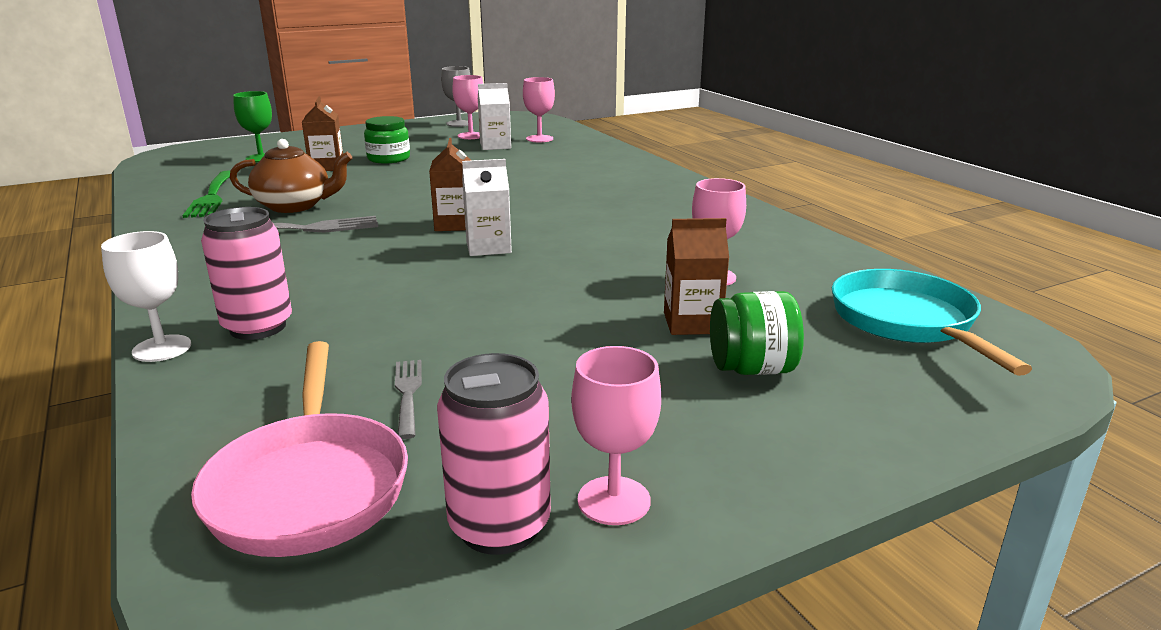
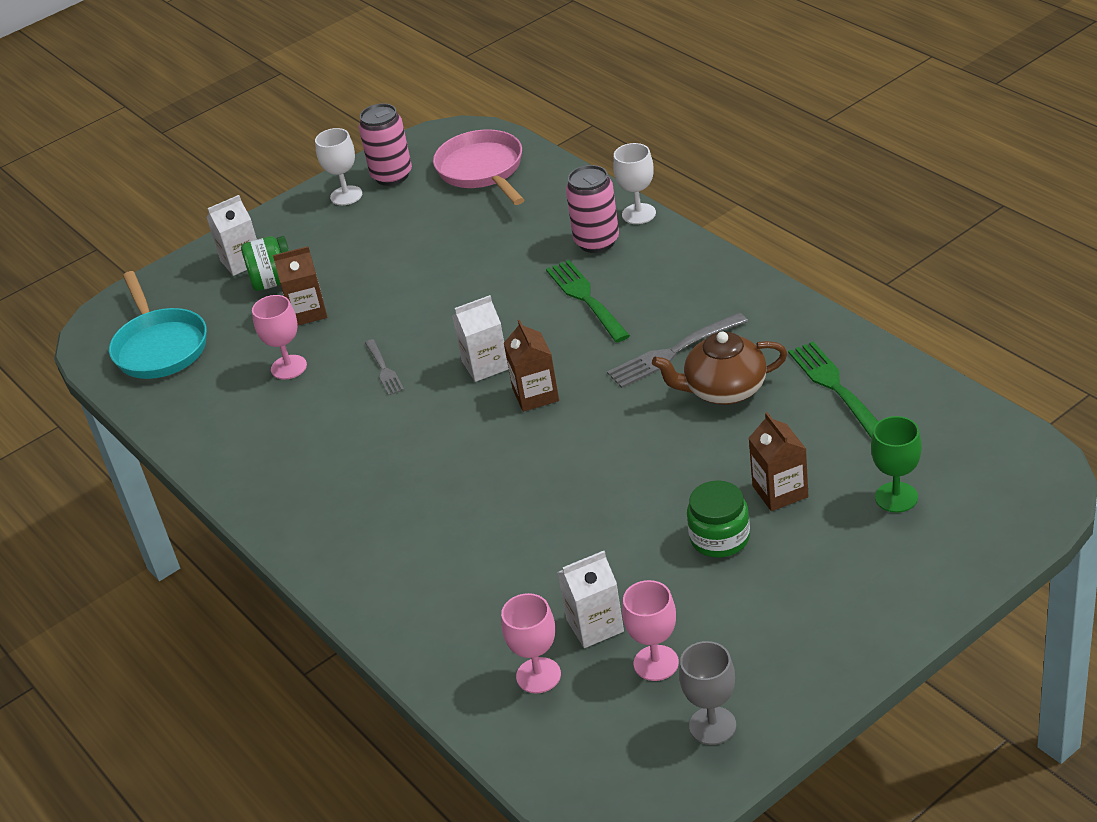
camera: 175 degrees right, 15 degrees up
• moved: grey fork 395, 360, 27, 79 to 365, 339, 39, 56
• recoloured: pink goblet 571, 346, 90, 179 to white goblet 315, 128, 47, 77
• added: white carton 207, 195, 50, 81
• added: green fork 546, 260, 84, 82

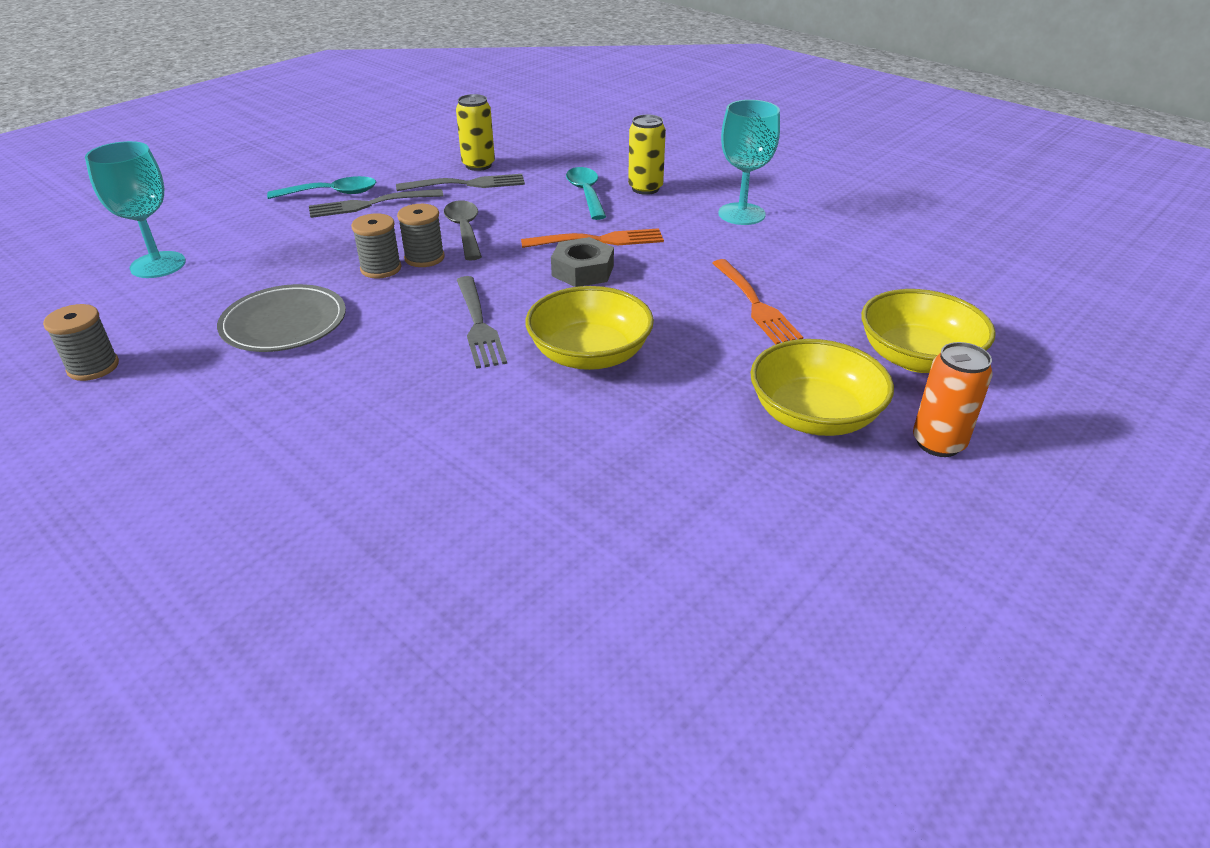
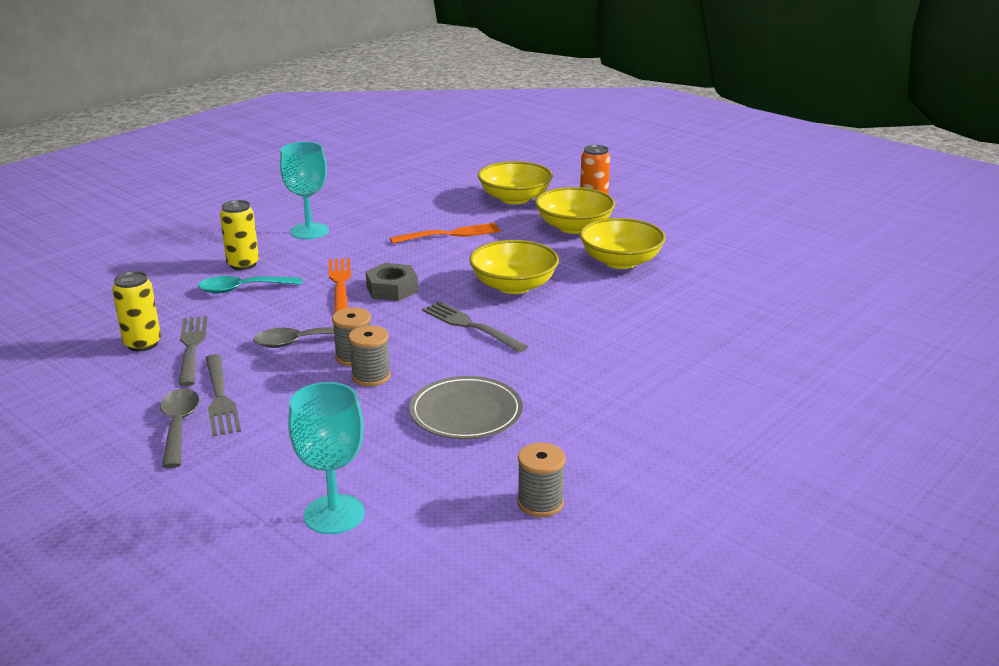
camera: 90 degrees left, 10 degrees down
• recoloured: turquoise spoon 267, 176, 109, 23 to grey spoon 160, 389, 39, 79
• turned: grey fork 457, 276, 50, 93 = 422, 302, 106, 50 120 degrees counterclockwise
• added: yellow bowl 580, 218, 86, 51

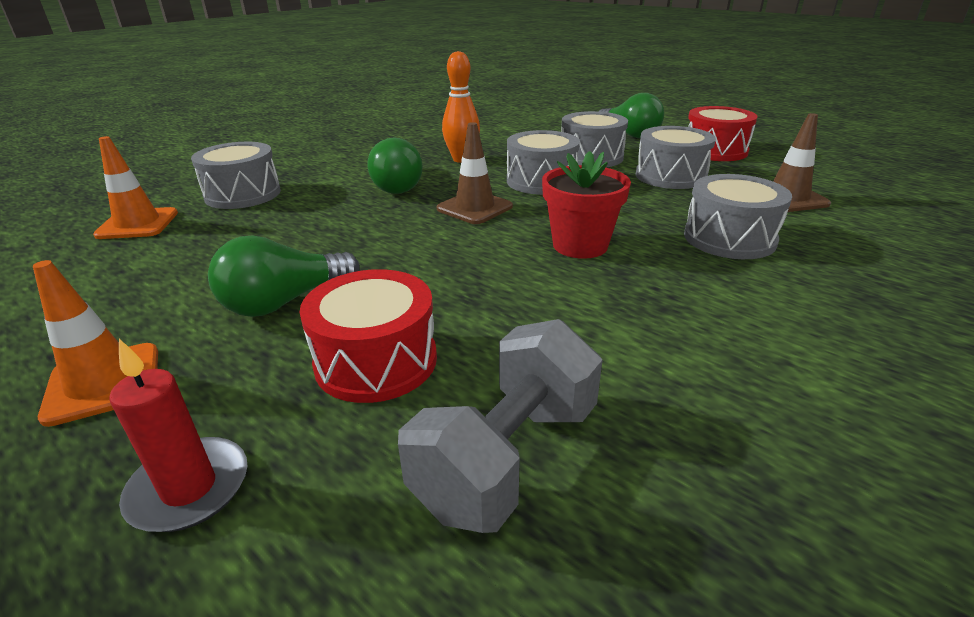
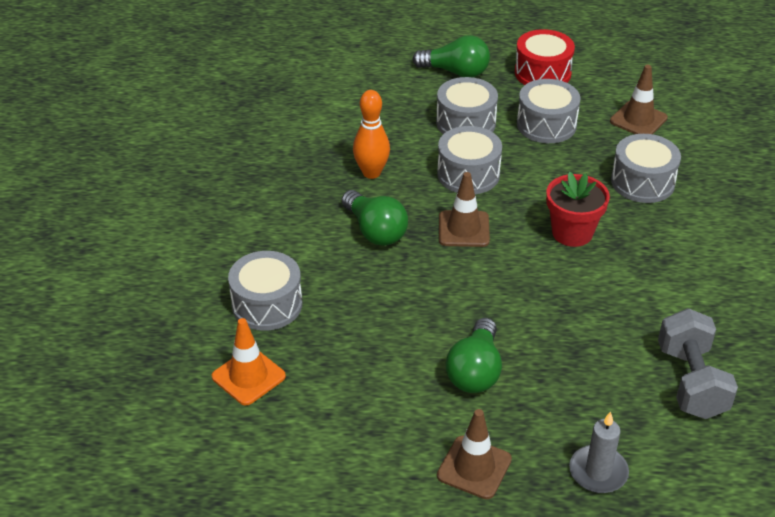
camera: 40 degrees left, 10 degrees up
• recoloured: orange traffic cone 33, 260, 125, 167 to brown traffic cone 437, 409, 75, 90
• recoloured: red candle 109, 339, 138, 193 to grey candle 569, 411, 60, 82
• removed: red drum 300, 269, 137, 134

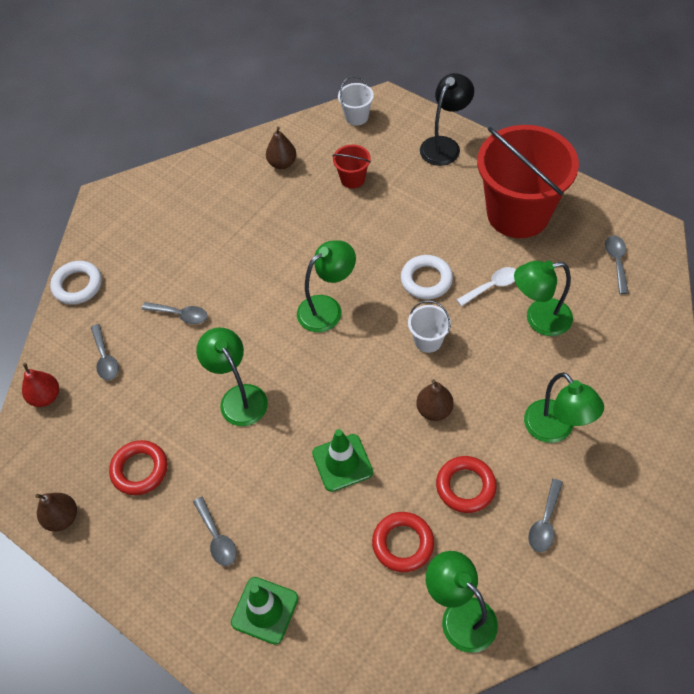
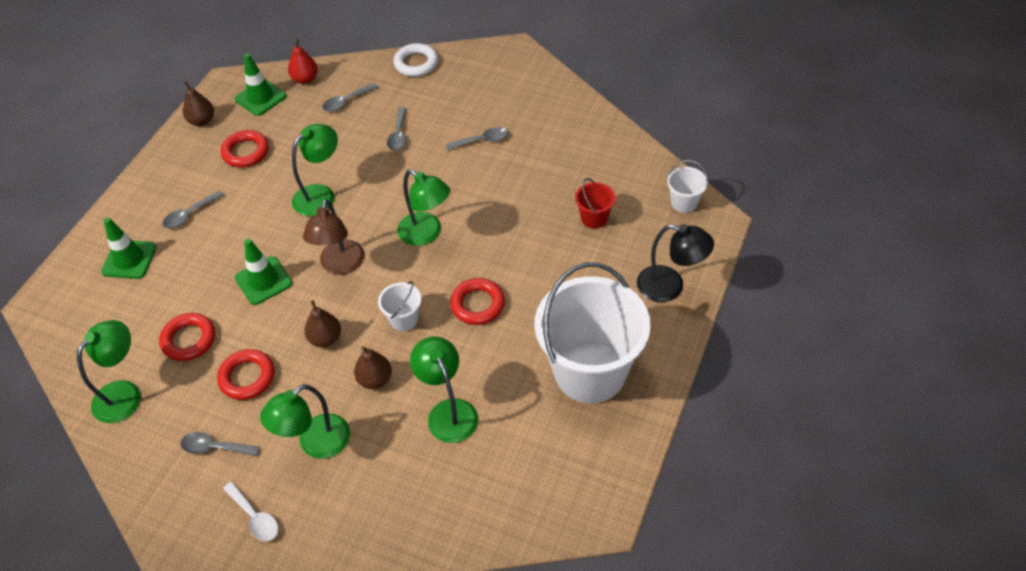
camera: 75 degrees right, 5 degrees down
• moved: brown pear 266, 126, 30, 43 to 354, 346, 38, 43
• recoloured: white ring 401, 255, 52, 44 to red ring 450, 278, 55, 47
• moved: white spoon 457, 267, 59, 39 to 223, 482, 55, 59
• recoloured: red bucket 477, 125, 102, 113 to white bucket 535, 262, 116, 141
• moved: grey spoon 605, 235, 24, 59 to 446, 127, 63, 23
• added: green traffic cone 235, 54, 51, 62
• added: brown lamp 303, 199, 61, 76

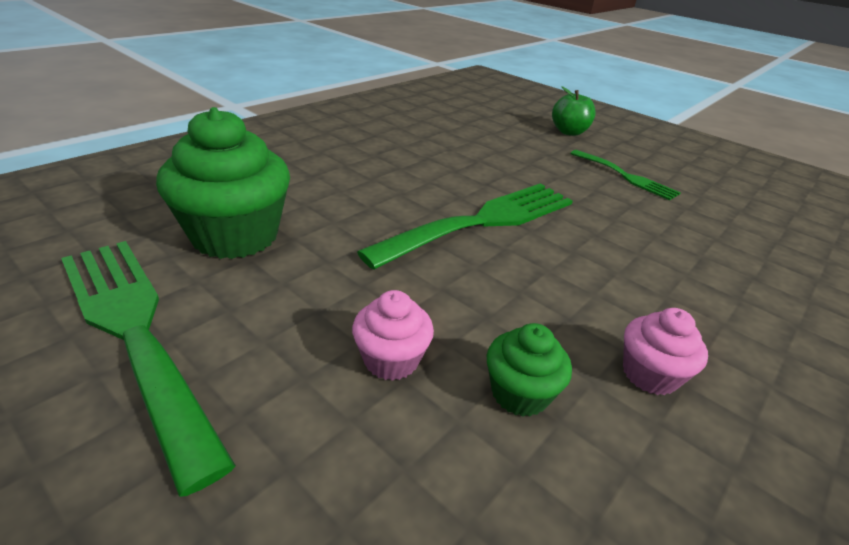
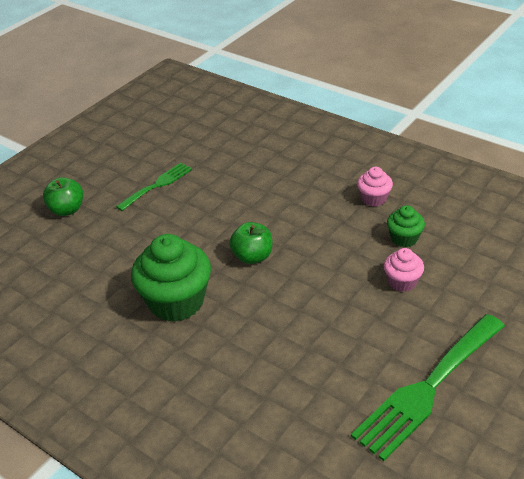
camera: 90 degrees left, 5 degrees up
• moved: green cupcake 156, 107, 134, 152 to 131, 234, 80, 88
• replaced: green fork 357, 183, 216, 87 to green apple 229, 222, 43, 42

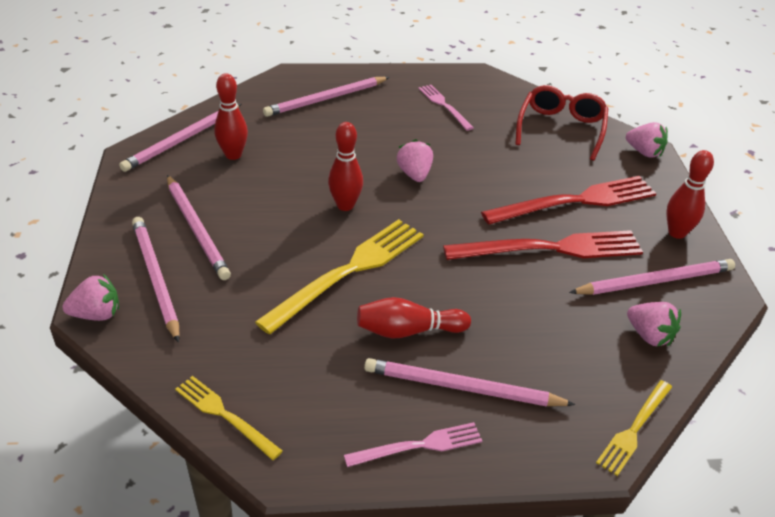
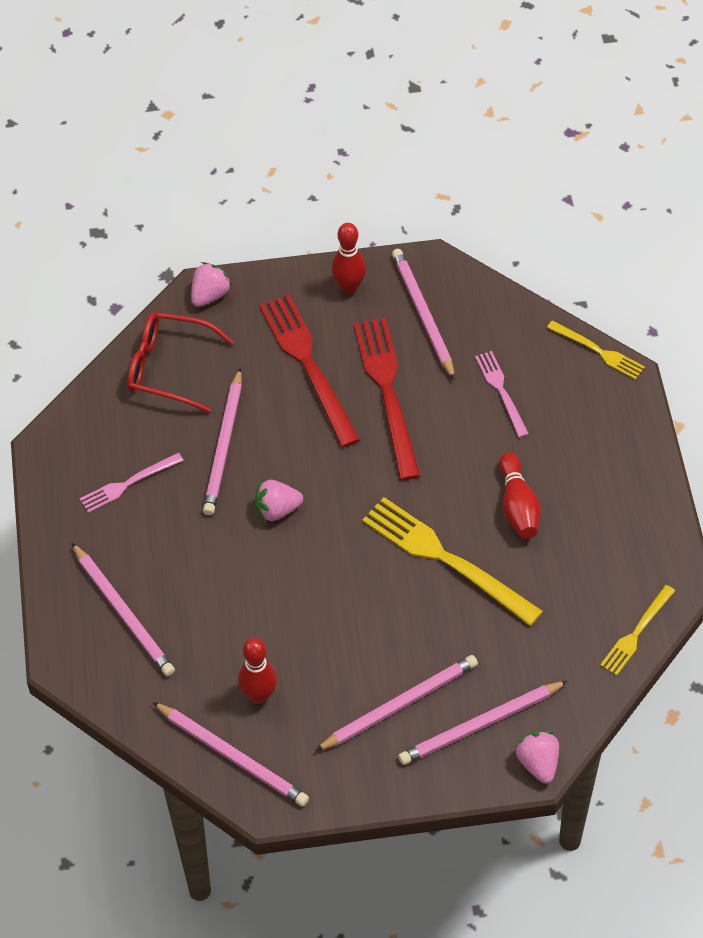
camera: 90 degrees left, 15 degrees up
• removed: red bowling pin 328, 122, 35, 89
• moved: pink fork 344, 422, 138, 45 to 475, 351, 54, 87
• moved: pink pencil 364, 358, 212, 49 to 203, 368, 39, 147
• removed: pink strawberry 627, 302, 54, 44

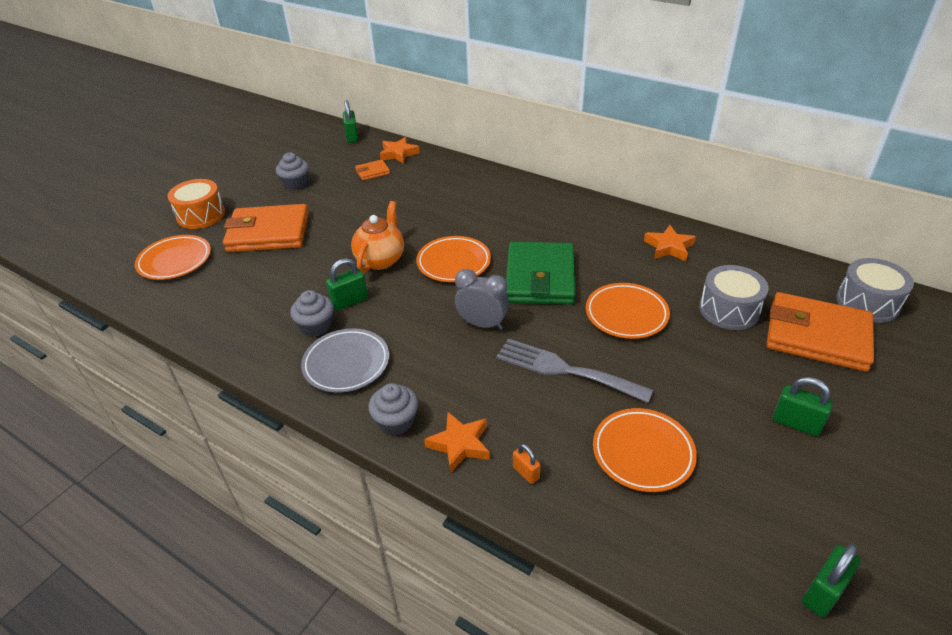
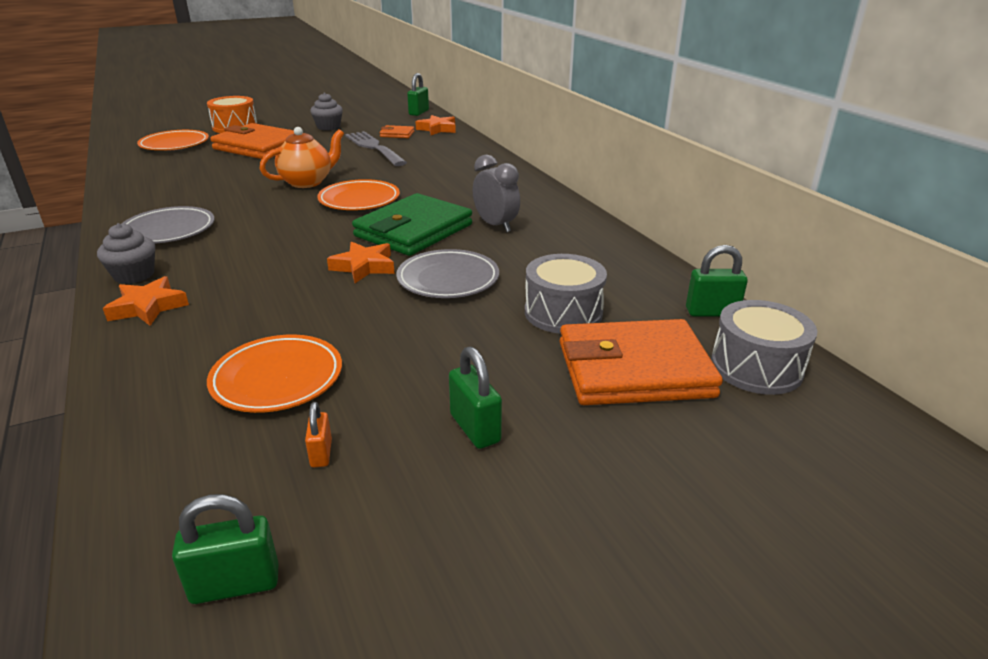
camera: 30 degrees right, 10 degrees down
• removed: grey cupcake 290, 290, 44, 47
• moved: green padlock 326, 258, 42, 53 to 686, 245, 62, 72
• moved: grey clock 455, 269, 54, 61 to 473, 155, 47, 77
• moved: grey fork 496, 339, 158, 64 to 345, 131, 62, 35
• moved: orange padlock 513, 444, 28, 40 to 305, 402, 27, 65
• recoloured: orange plate 586, 283, 84, 56 to grey plate 397, 249, 102, 49
• moved: orange star 644, 225, 52, 36 to 327, 241, 68, 42
• turned: orange wallet 766, 292, 108, 80 = 559, 319, 164, 86 60 degrees counterclockwise

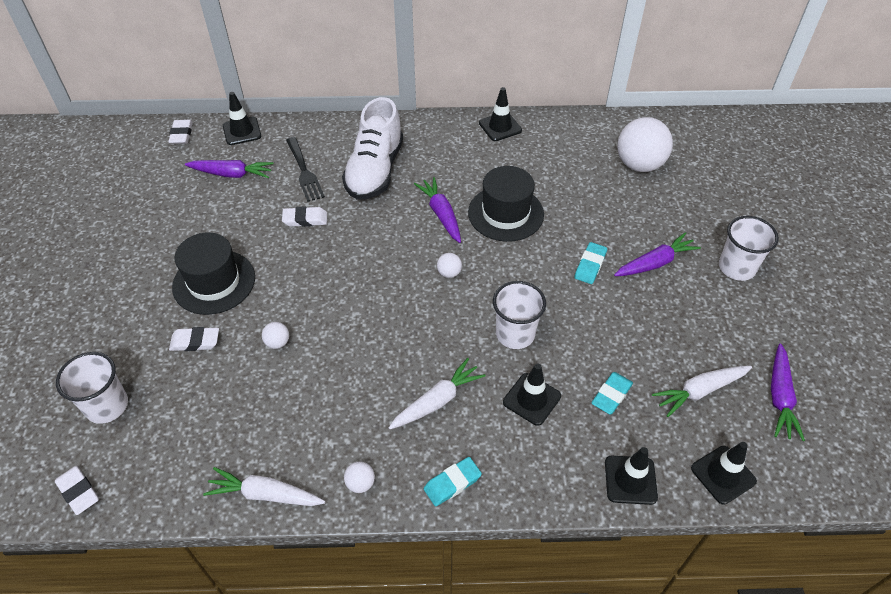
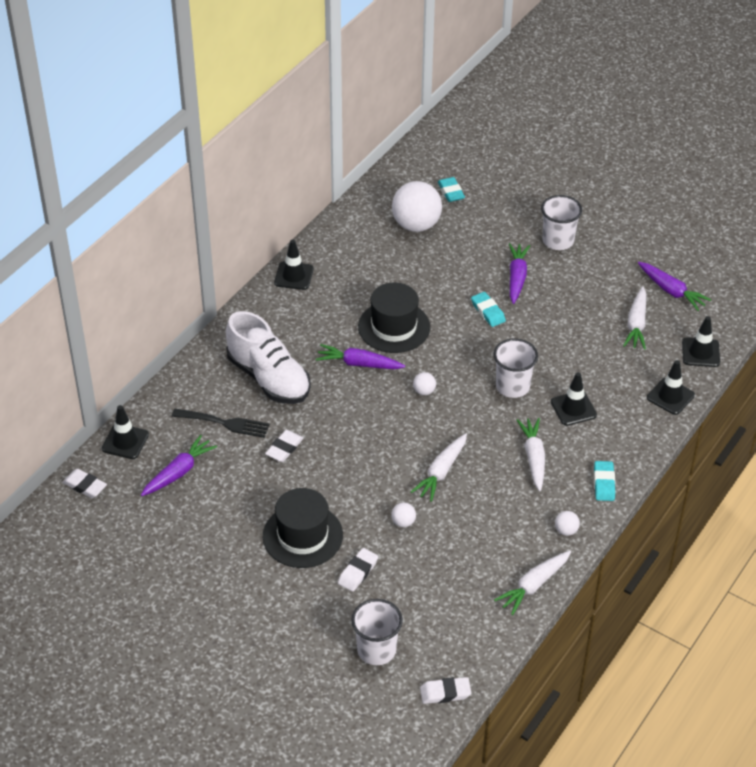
camera: 55 degrees left, 5 degrees down
• moved: turquoise eraser 592, 372, 41, 43 to 438, 177, 27, 25
• added: white carrot 411, 433, 56, 69

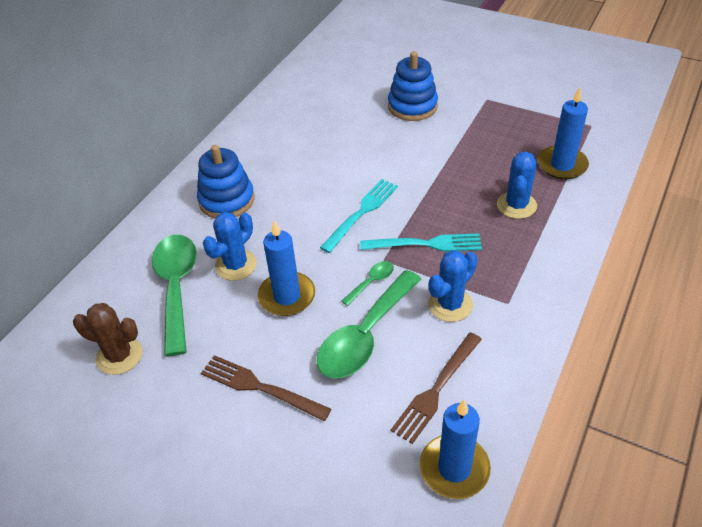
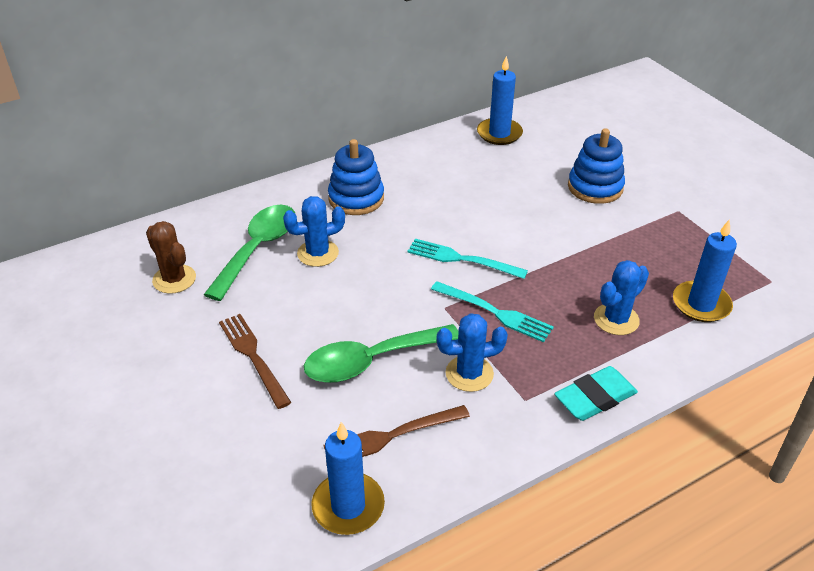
camera: 30 degrees right, 5 degrees down
• moved: blue candle 258, 220, 57, 96 to 477, 56, 46, 89
• turned: turquoise fork 320, 179, 78, 74 = 407, 239, 121, 40 135 degrees counterclockwise
• removed: green spoon 342, 261, 52, 45
• added: turquoise eraser 554, 366, 84, 55

